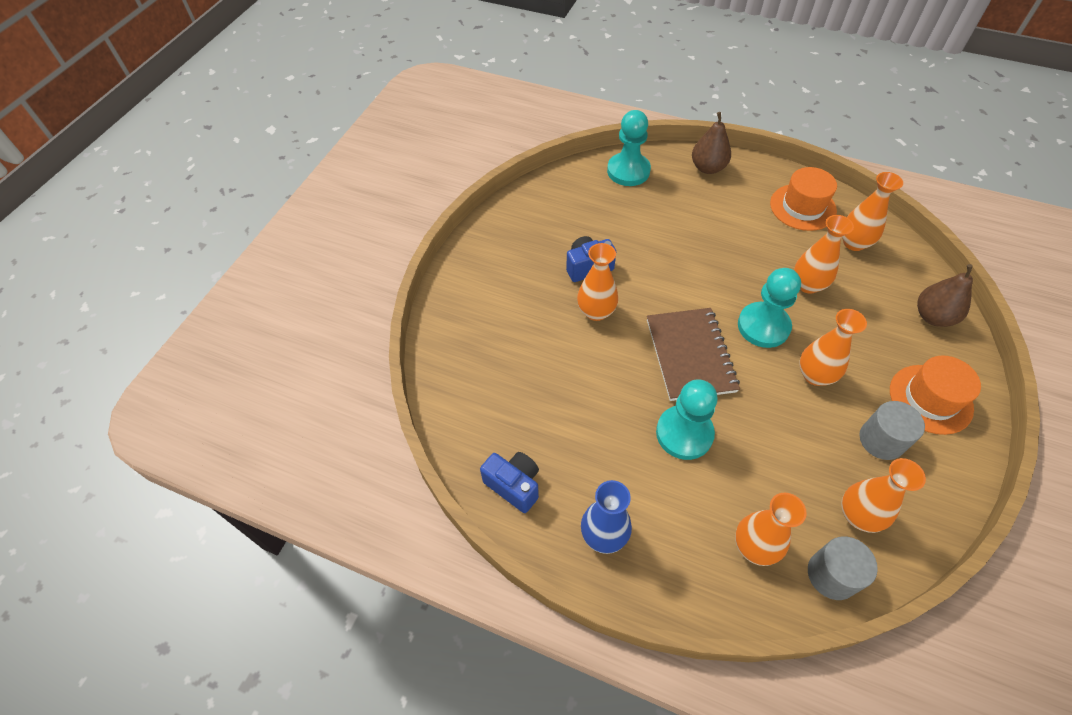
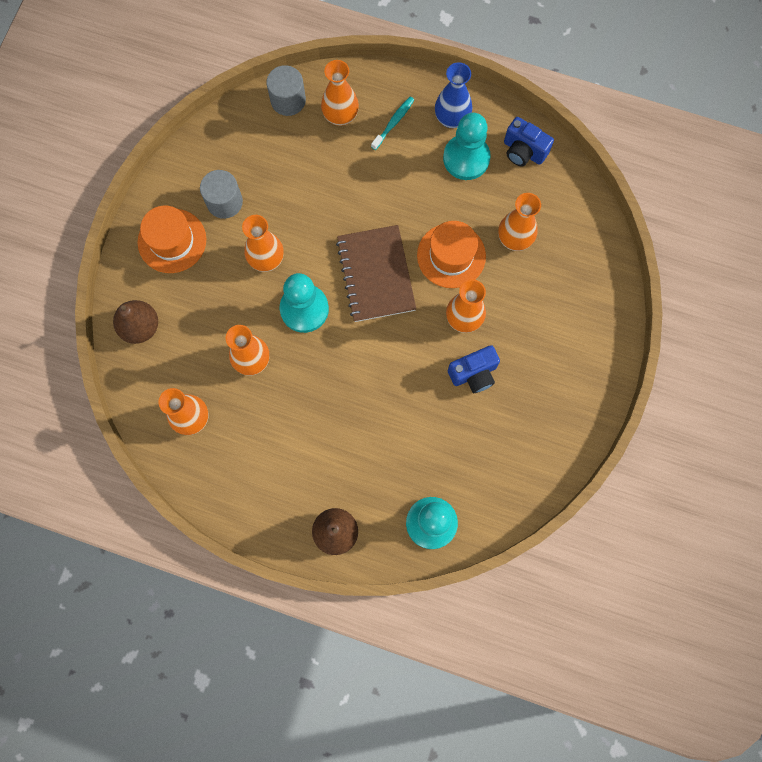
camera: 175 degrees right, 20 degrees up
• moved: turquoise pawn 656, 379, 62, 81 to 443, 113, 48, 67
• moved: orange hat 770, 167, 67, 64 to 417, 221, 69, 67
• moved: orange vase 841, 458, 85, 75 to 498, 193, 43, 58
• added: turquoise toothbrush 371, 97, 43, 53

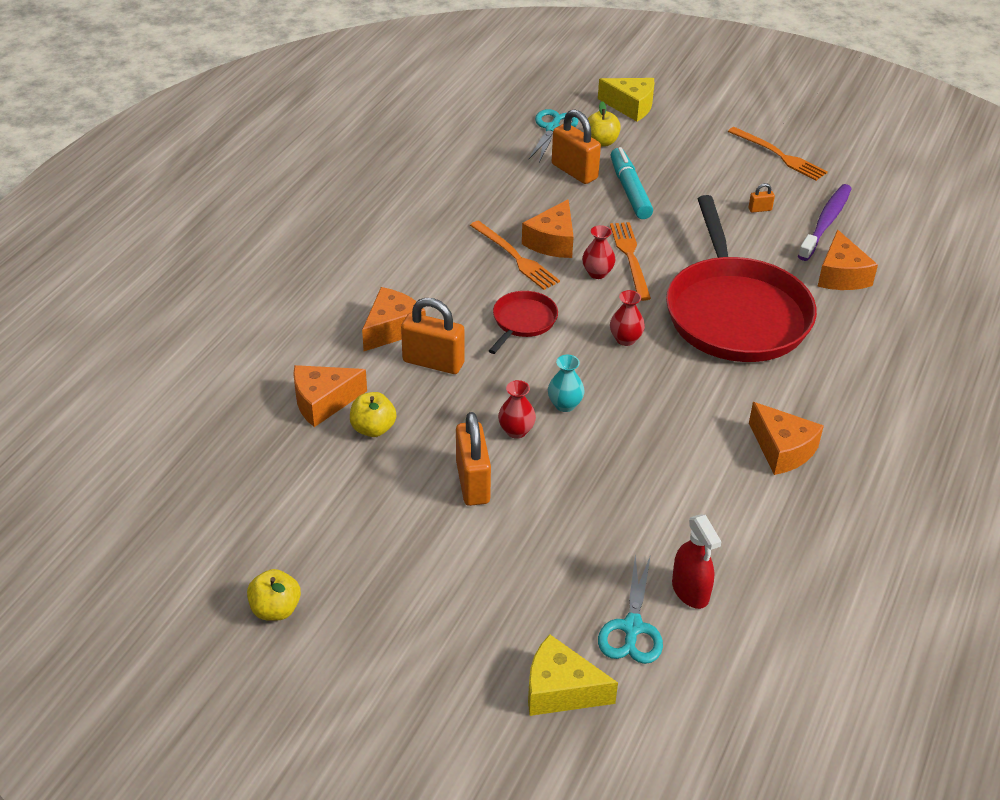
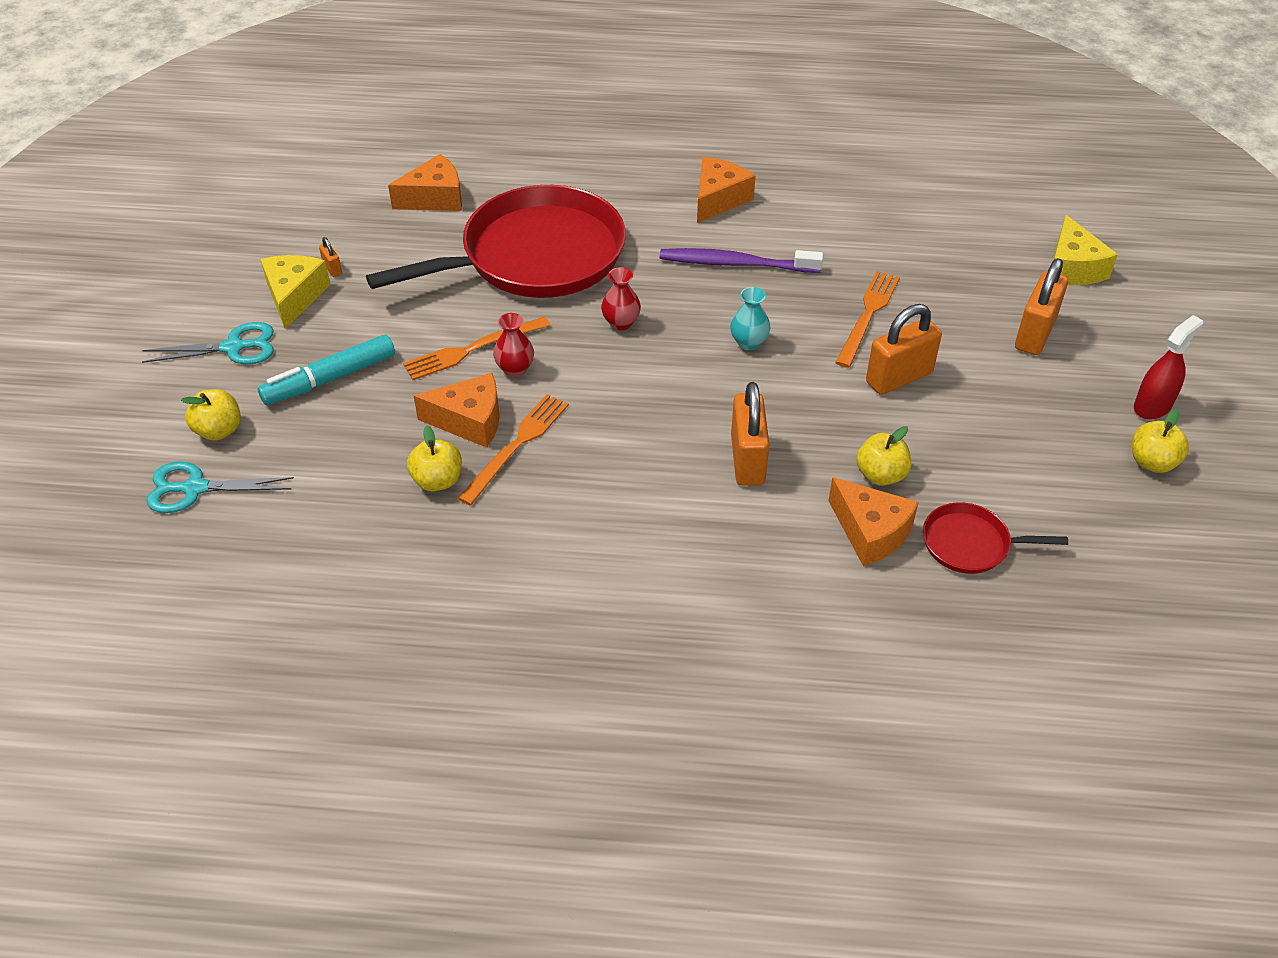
camera: 110 degrees left, 5 degrees up
• removed: orange cheese 362, 287, 64, 64
• moved: red pan 489, 291, 69, 63 to 923, 502, 145, 72
• removed: red vase 498, 380, 38, 59
• moved: orange padlock 552, 109, 49, 75 to 1015, 258, 53, 97
• moved: yellow cheese 598, 78, 57, 43 to 260, 255, 70, 74
• moved: turquoise scissors 598, 554, 65, 110 to 142, 322, 132, 42
• moved: red spray bottle 672, 515, 50, 94 to 1134, 315, 69, 105
• moved: orange fork 728, 127, 100, 54 to 835, 271, 65, 97
• moved: purple toothbrush 798, 184, 54, 77 to 660, 248, 163, 25
• added: yellow apple 407, 425, 55, 66

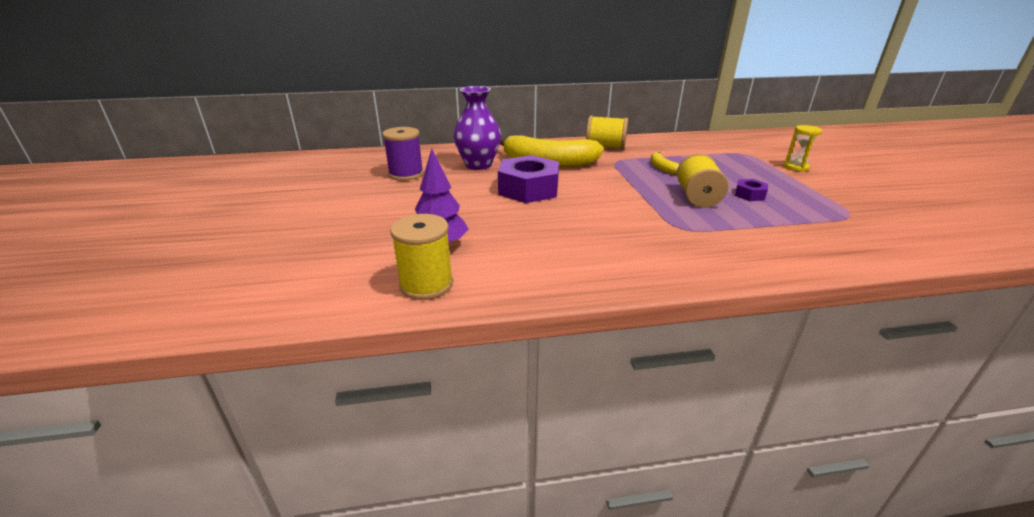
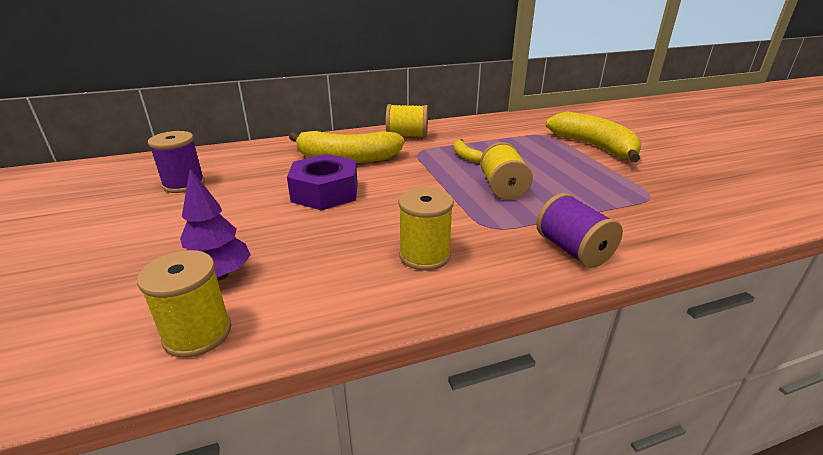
camera: 10 degrees left, 0 degrees up
• removed: purple vase 454, 86, 47, 84
• removed: purple nut 735, 179, 33, 22
• replaced: yellow hourglass 784, 125, 38, 47 to yellow banana 546, 112, 96, 50
• added: yellow spool 398, 187, 56, 84
• added: purple spool 536, 193, 87, 75

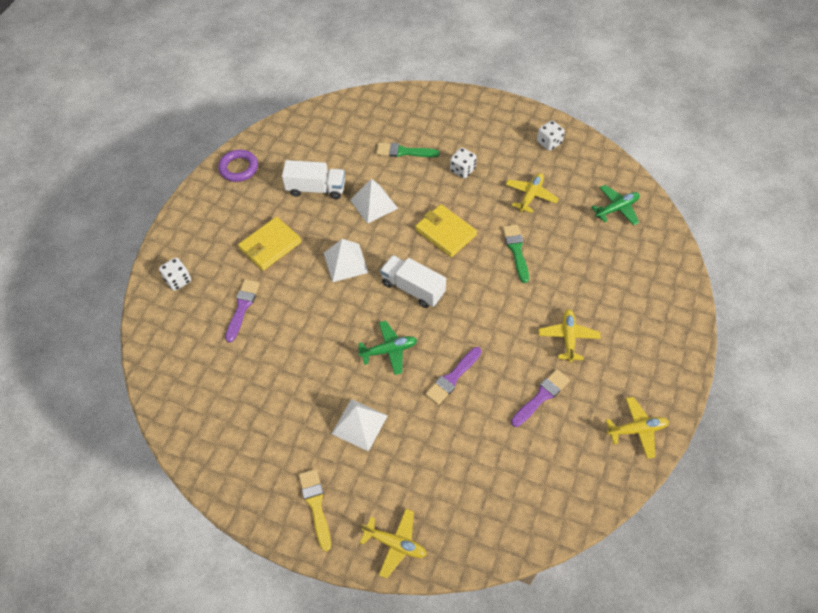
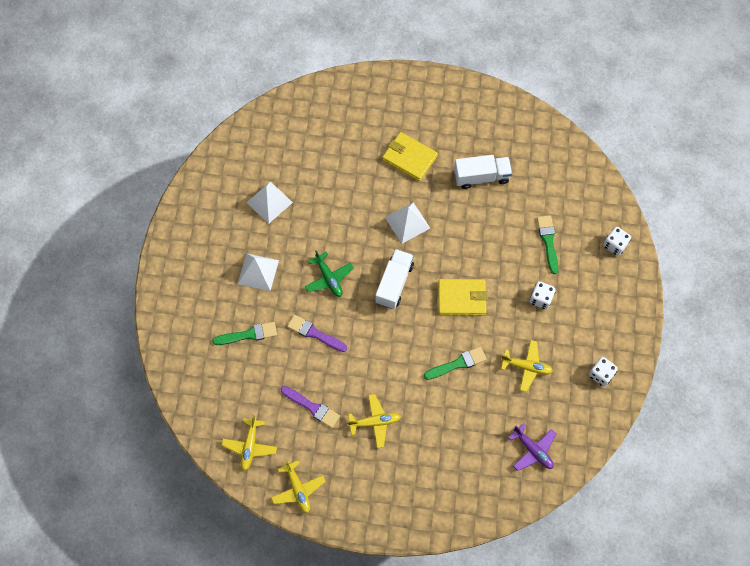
camera: 75 degrees right, 10 degrees up
• moved: white dice 159, 258, 32, 33 to 603, 227, 28, 29
• removed: purple ring 218, 150, 40, 32
• removed: purple brush 225, 279, 35, 63
• turned: white truck 282, 160, 63, 39 = 454, 155, 58, 34 90 degrees counterclockwise
• removed: yellow brush 299, 469, 32, 82
• moved: white pyramid 350, 179, 48, 45 to 246, 182, 47, 42
• moved: yellow plane 360, 509, 67, 70 to 222, 415, 55, 56
• turned: yellow wallet 415, 204, 62, 53 = 438, 279, 50, 36 60 degrees clockwise
• recoloured: green plane 591, 185, 49, 41 to purple plane 508, 423, 48, 48
• added: green brush 212, 322, 65, 23

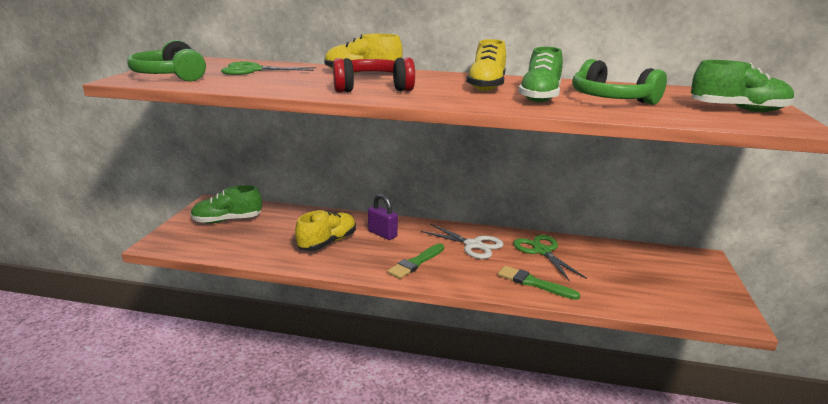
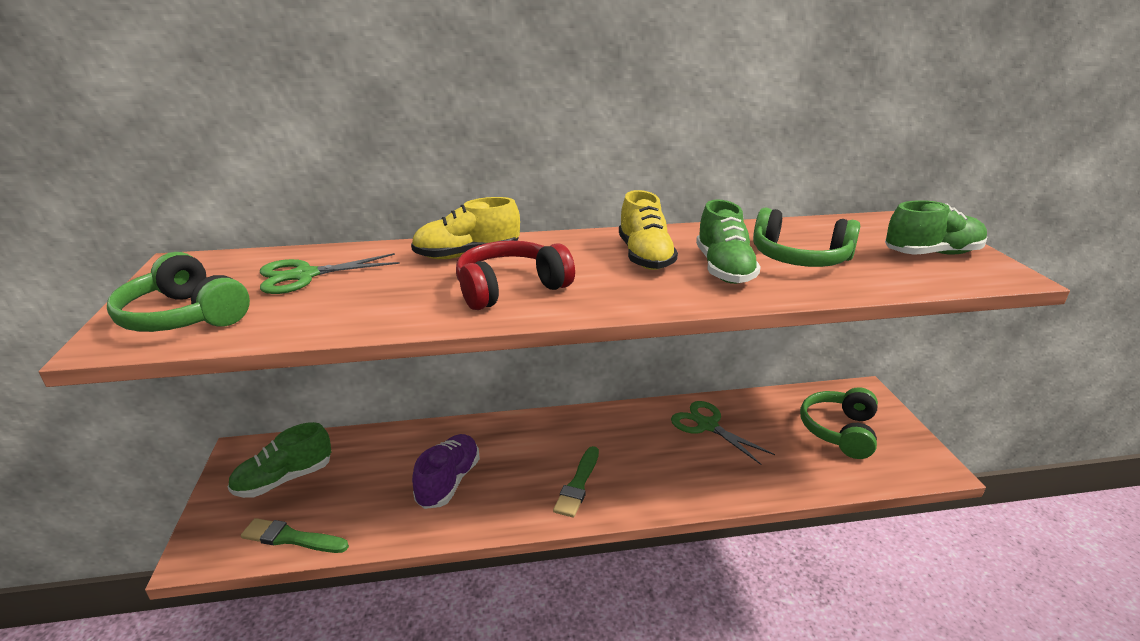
camera: 20 degrees left, 5 degrees up
• recoloured: yellow shoe 295, 210, 61, 41 to purple shoe 412, 434, 68, 75
• removed: purple padlock 368, 194, 30, 46
• removed: white scissors 421, 223, 82, 36
• moved: green brush 498, 266, 82, 34 to 241, 518, 108, 35
• added: green headphones 800, 387, 78, 72

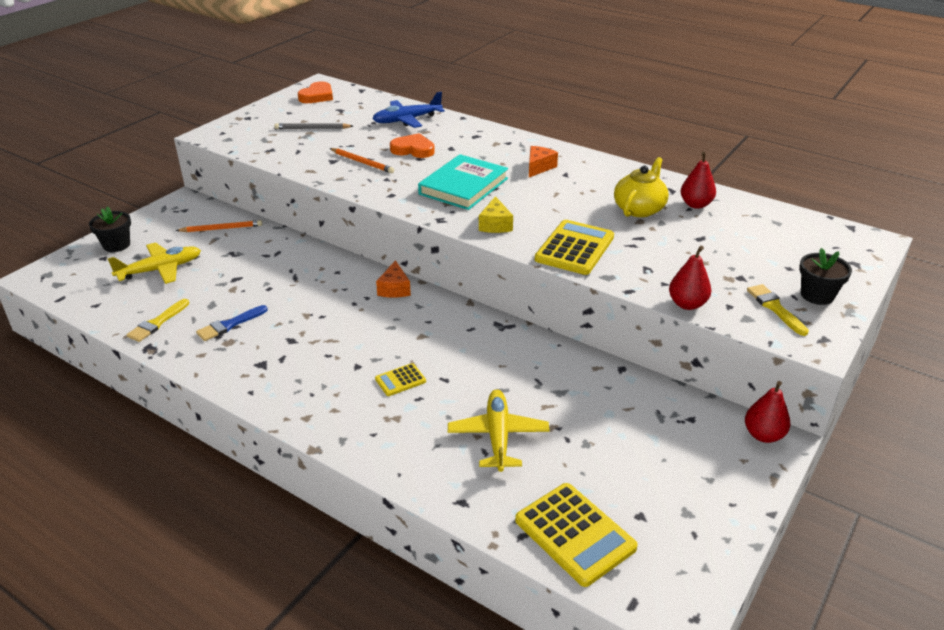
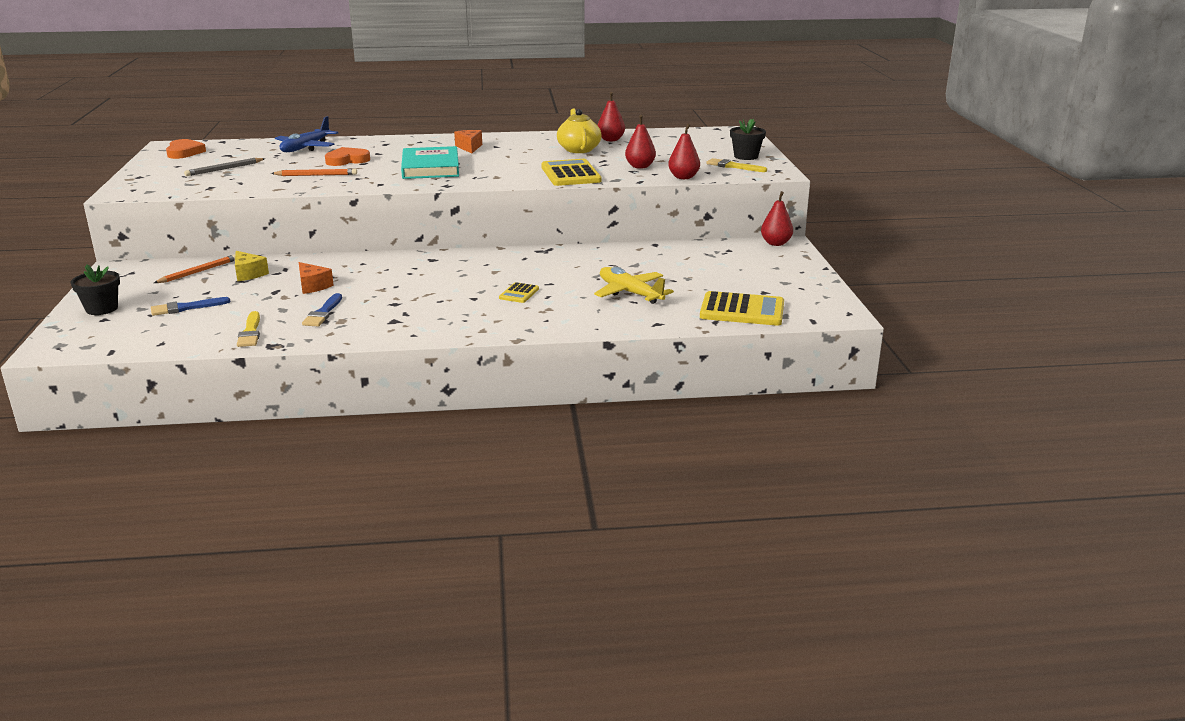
camera: 40 degrees left, 10 degrees down
• replaced: yellow plane 107, 243, 94, 41 to blue brush 151, 297, 79, 19
• moved: orange cheese 376, 260, 35, 38 to 299, 262, 35, 32
• moved: yellow cheese 479, 196, 34, 37 to 235, 251, 34, 30
• added: red pear 625, 115, 31, 54

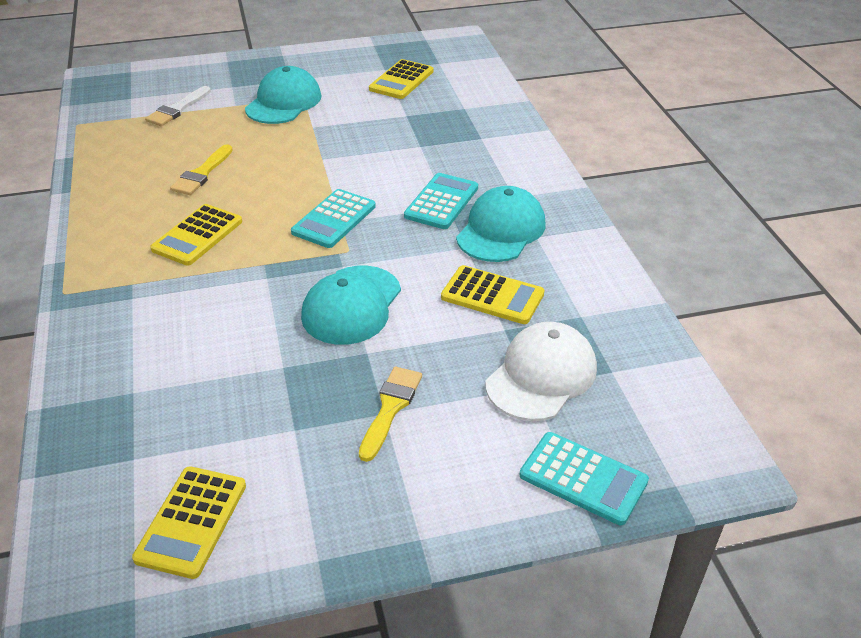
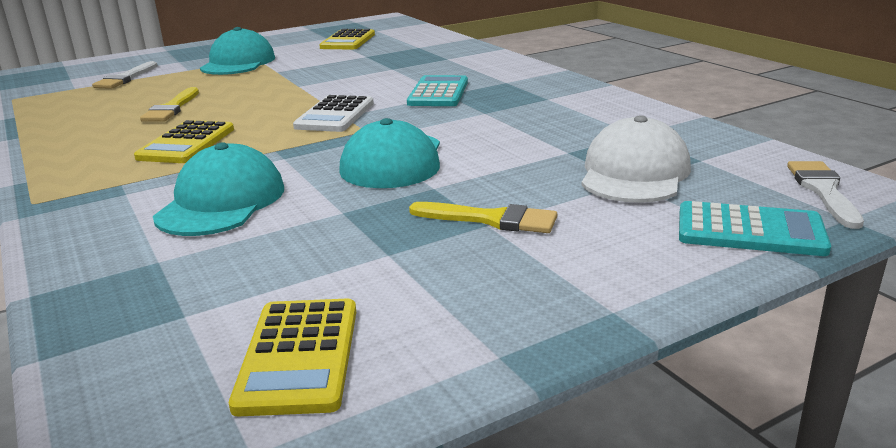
camera: 15 degrees left, 15 degrees down
• recoloured: turquoise calculator 291, 189, 85, 59 to white calculator 293, 95, 81, 37
• turned: yellow brush 359, 367, 63, 95 = 409, 202, 148, 31 105 degrees clockwise
• removed: yellow calculator 441, 265, 104, 59
• moved: turquoise cap 456, 186, 89, 76 to 153, 142, 131, 94
• added: white brush 787, 161, 77, 68

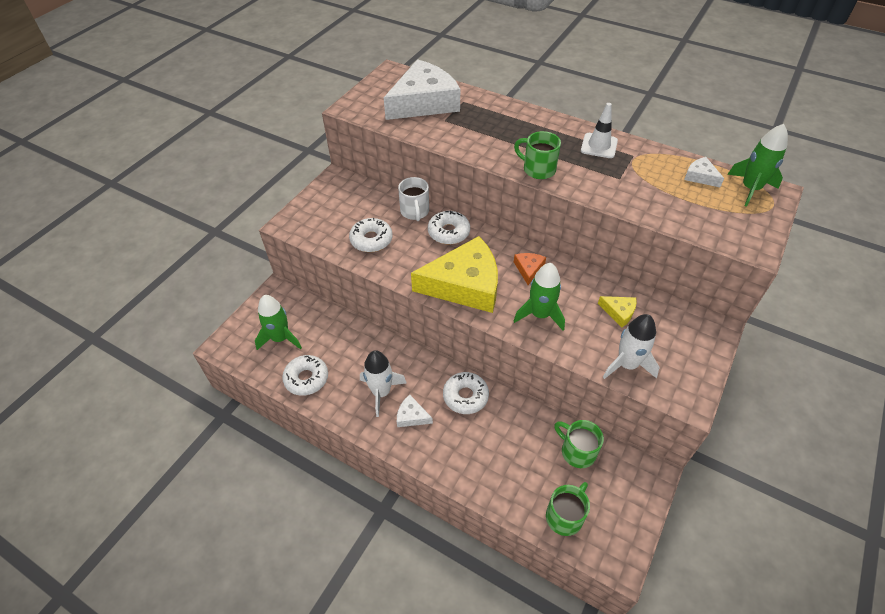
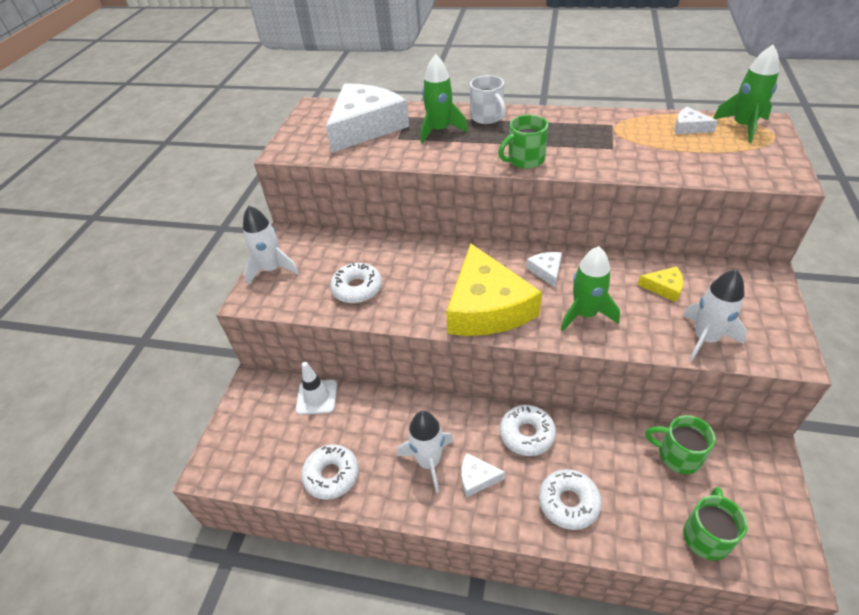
camera: 15 degrees left, 5 degrees down
• moved: green rocket 255, 295, 47, 55 to 421, 54, 47, 90
• moved: white mug 398, 177, 31, 44 to 470, 75, 36, 49
• turned: yellow cheese 411, 236, 87, 77 = 446, 244, 96, 92 105 degrees clockwise
• moved: white donut 428, 211, 42, 33 to 539, 469, 63, 61
• turned: green mug 514, 131, 47, 48 = 498, 115, 50, 54 45 degrees counterclockwise
• recoloured: orange cheese 514, 253, 32, 32 to white cheese 526, 252, 36, 36
• moved: white traffic cone 581, 103, 37, 55 to 296, 362, 41, 53
• added: white rocket 243, 206, 56, 79

